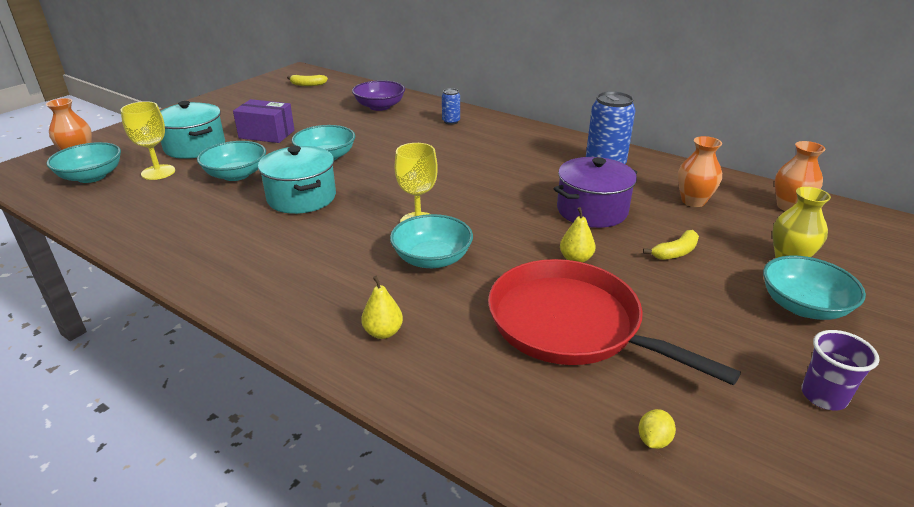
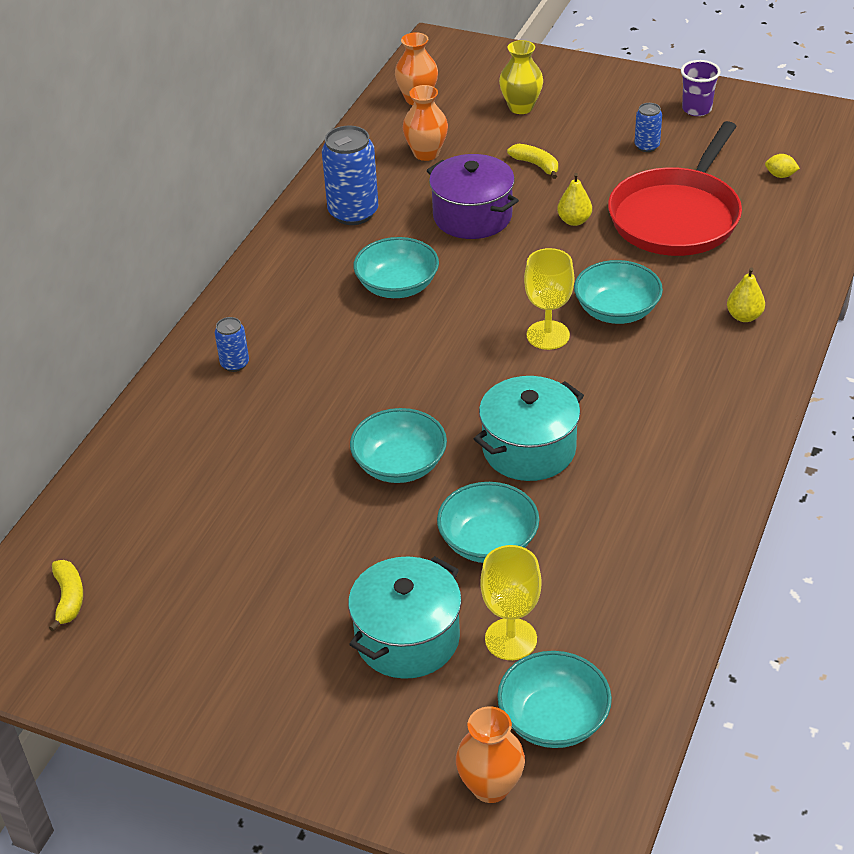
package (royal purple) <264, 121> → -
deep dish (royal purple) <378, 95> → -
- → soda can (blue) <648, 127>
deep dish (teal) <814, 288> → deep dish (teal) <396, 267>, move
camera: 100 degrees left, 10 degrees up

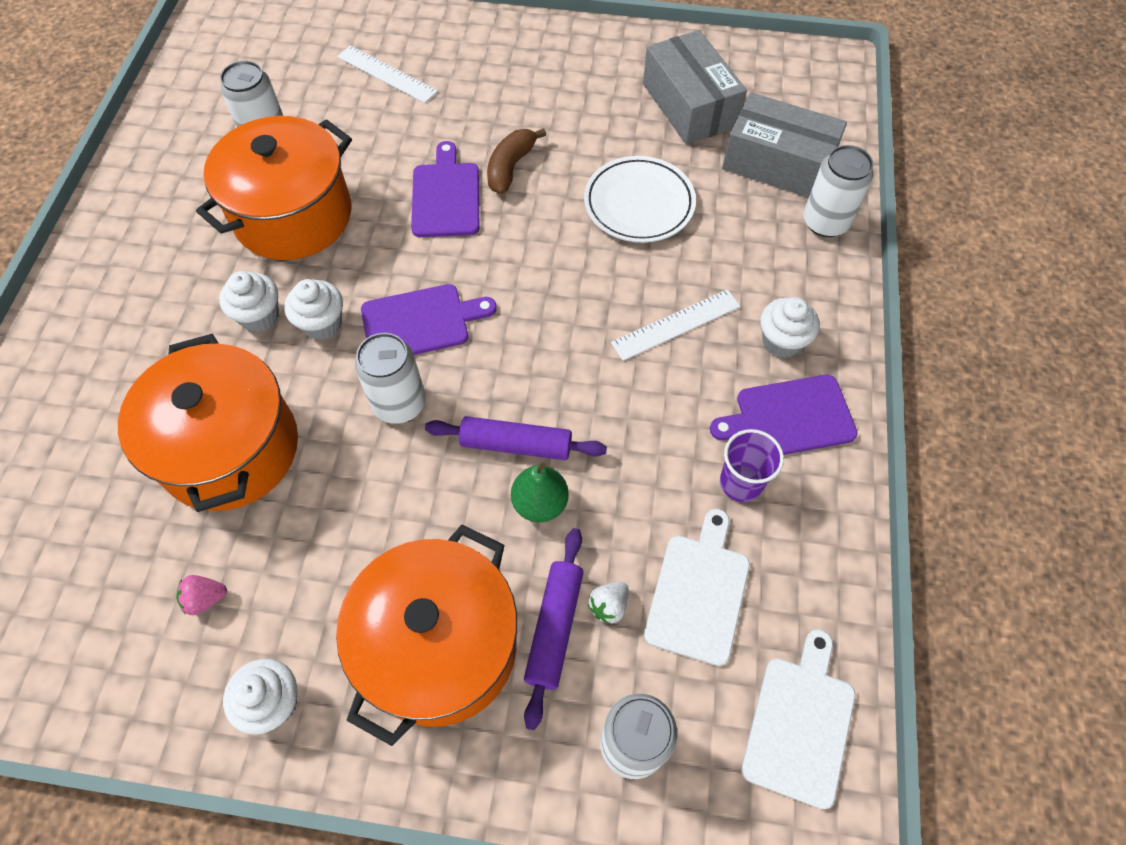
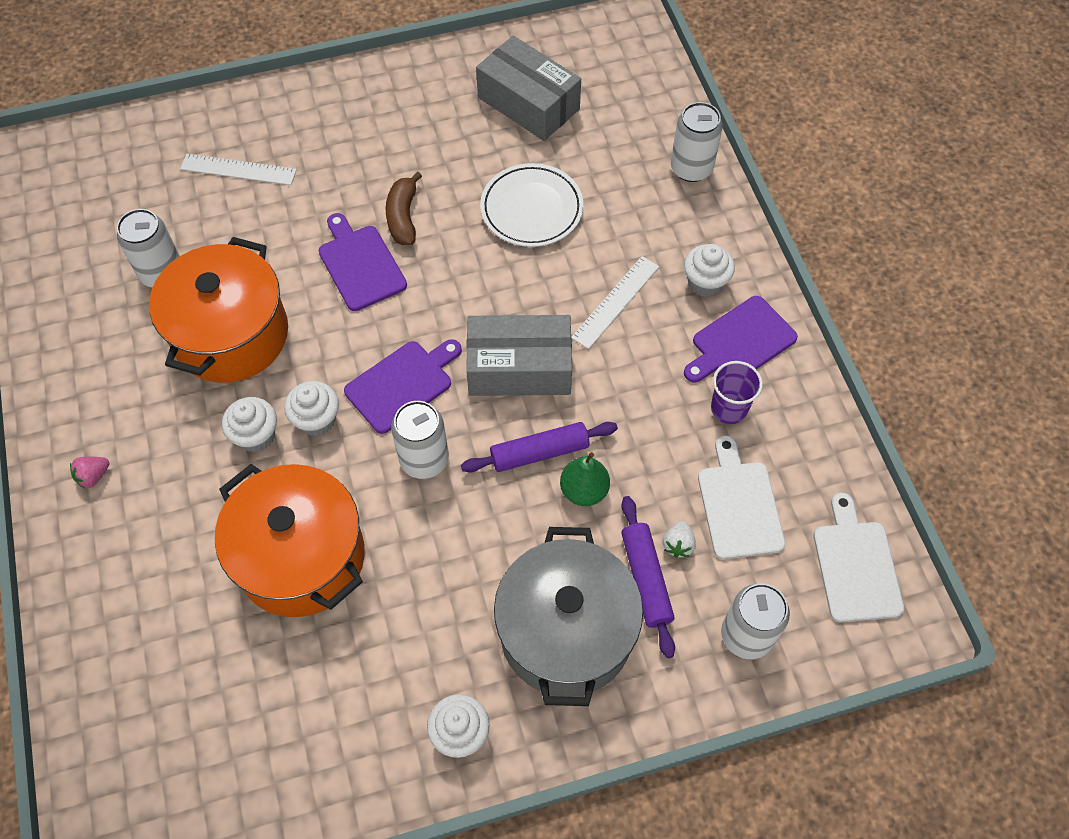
berry (pink) <201, 595> → berry (pink) <90, 473>, move
package (ash-grey) <784, 144> → package (ash-grey) <519, 355>, move
stockpot (orange) <426, 635> → stockpot (ash-grey) <568, 616>
camera: 25 degrees left, 0 degrees up

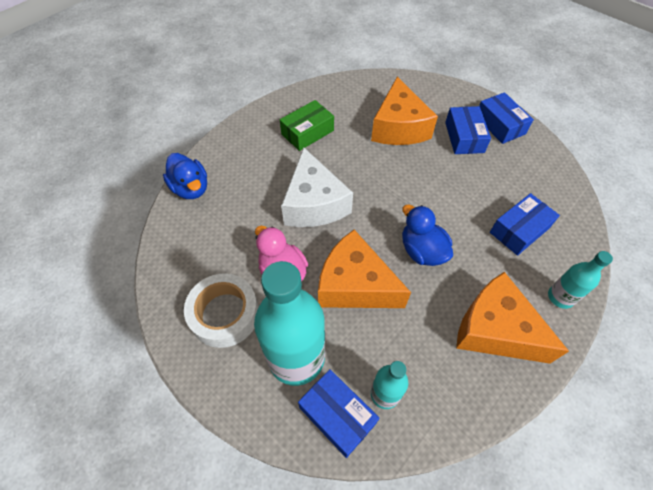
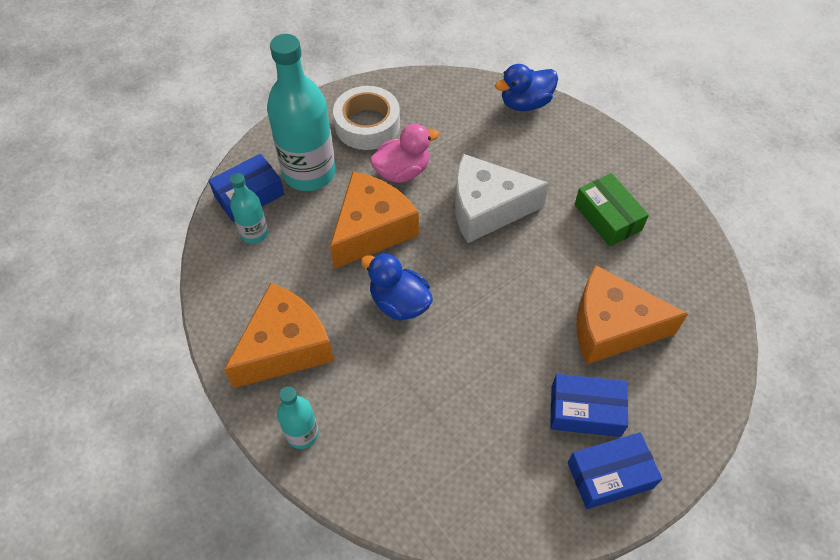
package (blue) <525, 224> → -
duck (blue) <427, 235> → duck (blue) <397, 287>, 120 degrees counterclockwise
camera: 100 degrees right, 0 degrees up

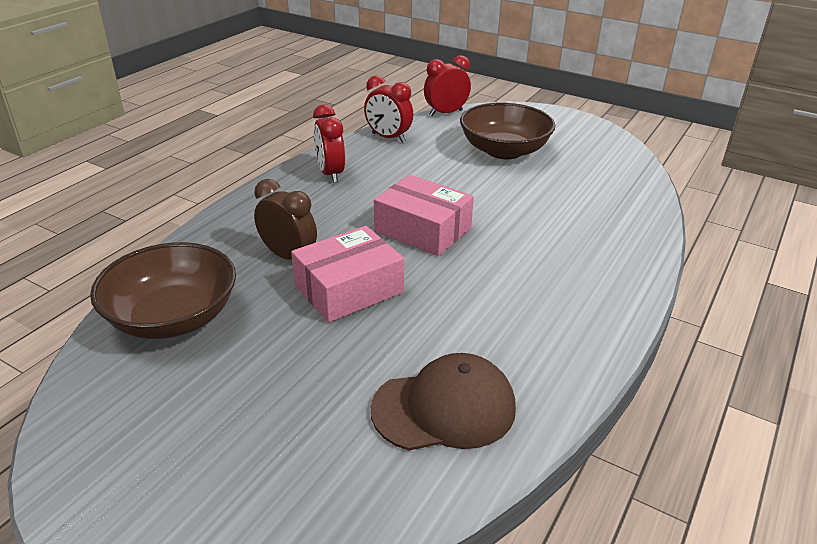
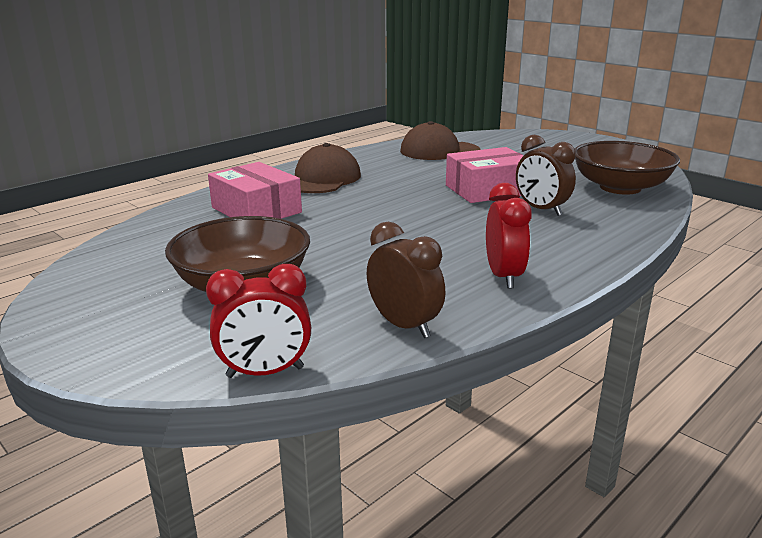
- → peaked cap (dark brown) <328, 168>
package (pink) <424, 215> → package (pink) <255, 190>, move
clock (scarlet) <388, 109> → clock (dark brown) <406, 280>
camera: 165 degrees left, 10 degrees down

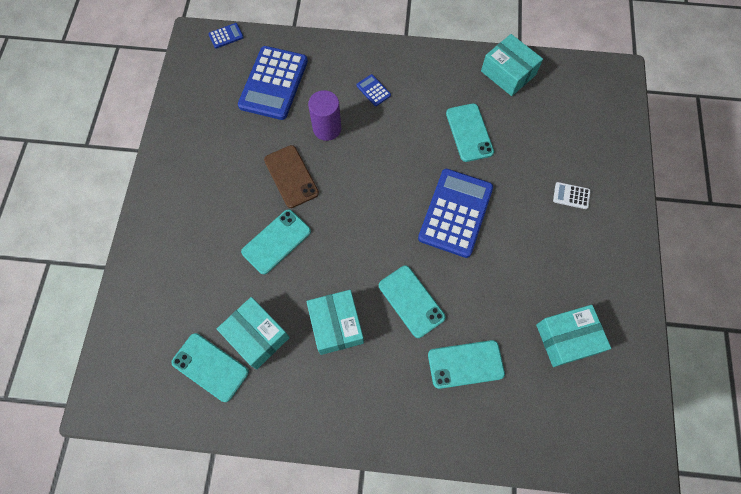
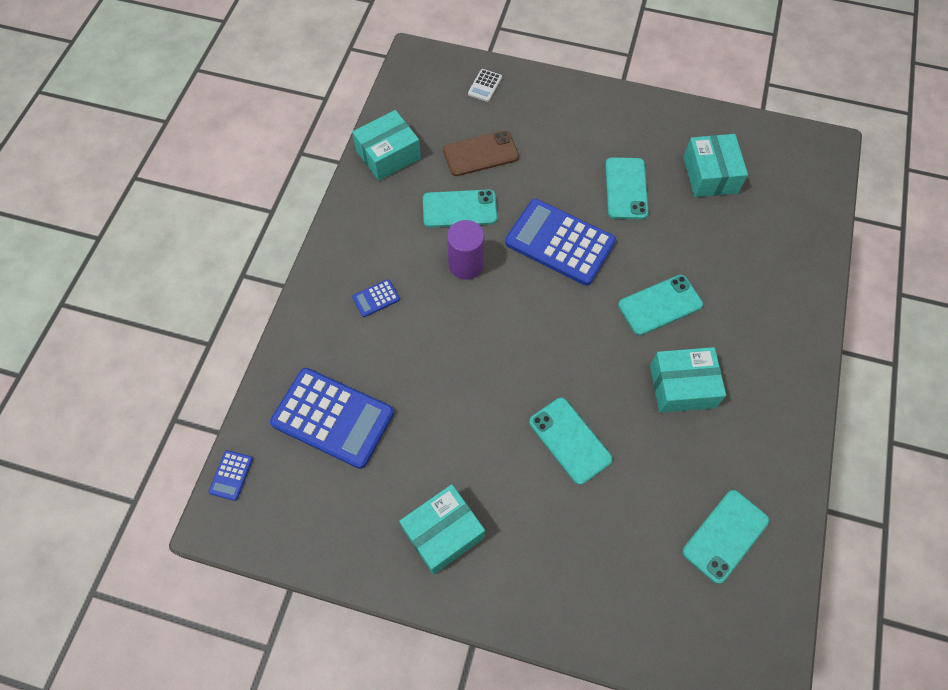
package (teal) <253, 333> → package (teal) <442, 529>, move
smartphone (dark brown) <291, 176> → smartphone (dark brown) <481, 153>, move
solid cylinder (royal purple) <324, 115> → solid cylinder (royal purple) <466, 250>, move
smartphone (teal) <466, 364> → smartphone (teal) <627, 188>, move
pocket calculator (white) <572, 195> → pocket calculator (white) <485, 85>, move
pocket calculator (blue) <226, 36> → pocket calculator (blue) <231, 475>, 150 degrees counterclockwise
camera: 80 degrees left, 5 degrees down

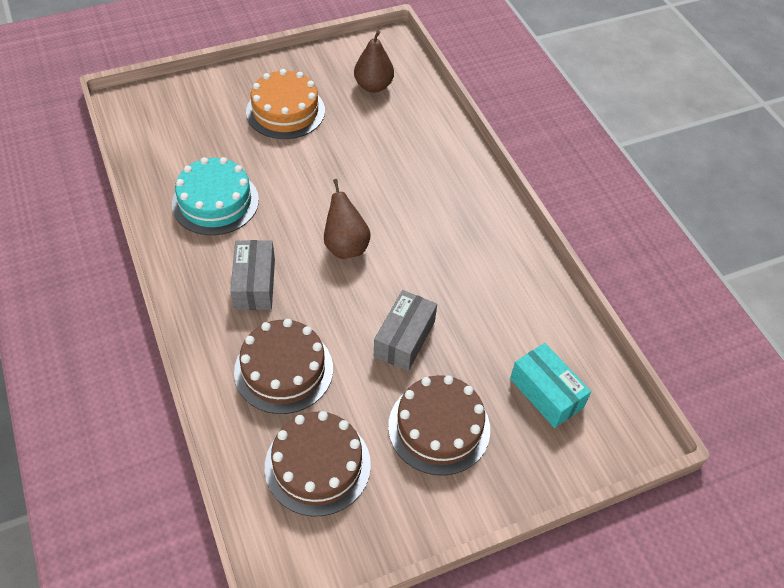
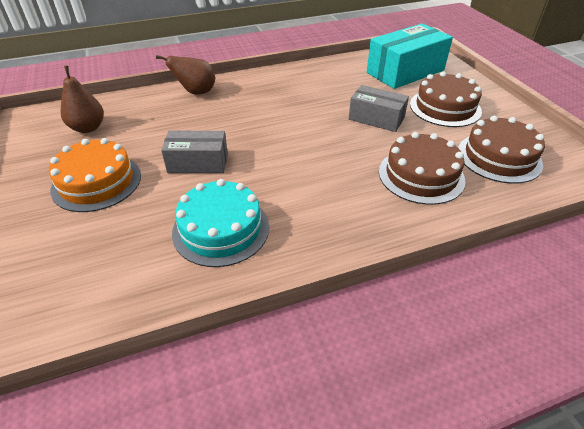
package (ash-grey) <252, 275> → package (ash-grey) <194, 152>, move
pear fruit (dark brown) <347, 219> → pear fruit (dark brown) <185, 75>, move
package (teal) <550, 385> → package (teal) <410, 56>, x1.63
camera: 85 degrees left, 10 degrees down

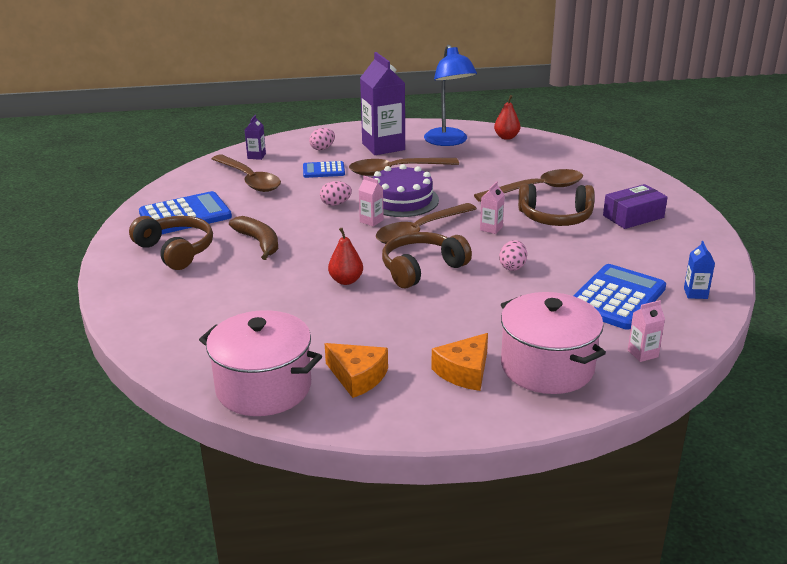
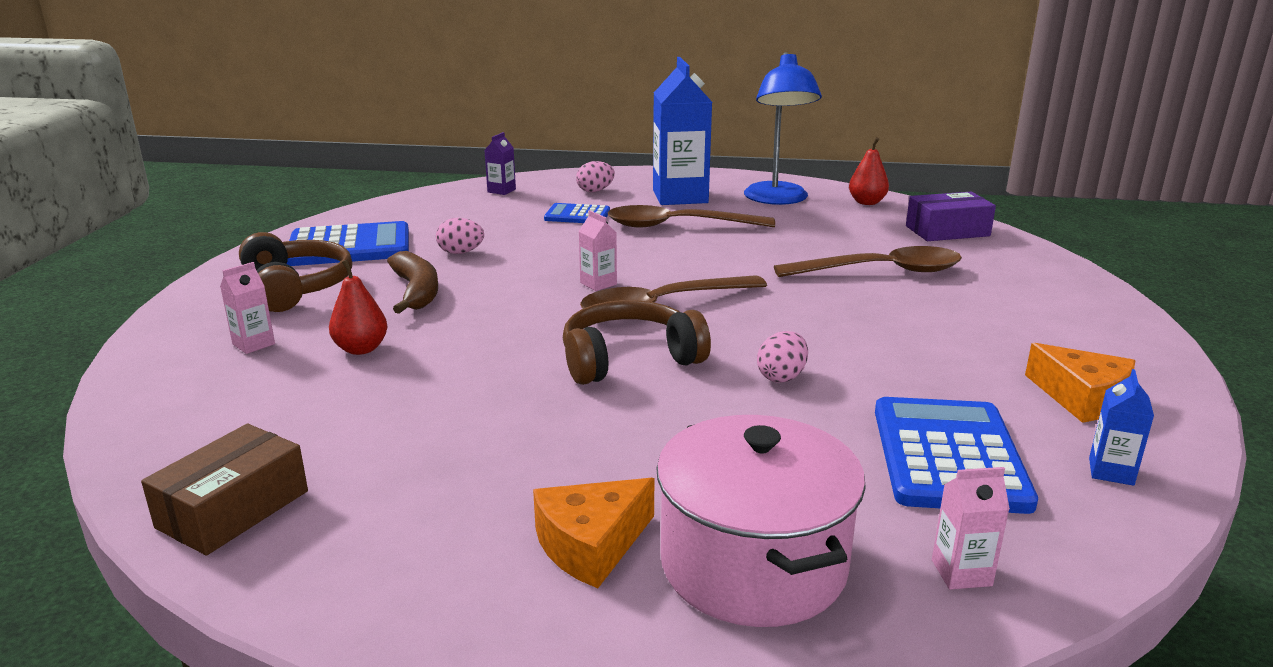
tablespoon (dark brown) <246, 173> → -
cake (royal purple) <406, 190> → -
headphones (dark brown) <556, 205> → -
egg shape (pink) <336, 193> → egg shape (pink) <460, 236>, move
piece of cheese (orange) <356, 370> → piece of cheese (orange) <1080, 383>, move
pear fruit (scarlet) <345, 256> → pear fruit (scarlet) <358, 307>, move
juice carton (pink) <492, 207> → juice carton (pink) <247, 308>, move
package (royal purple) <635, 206> → package (royal purple) <951, 216>, move
stockpot (pink) <260, 363> → package (dark brown) <224, 489>
juice carton (royal purple) <382, 103> → juice carton (blue) <682, 131>
pocket calculator (blue) <619, 297> → pocket calculator (blue) <956, 455>, 45 degrees counterclockwise
camera: 15 degrees right, 5 degrees down

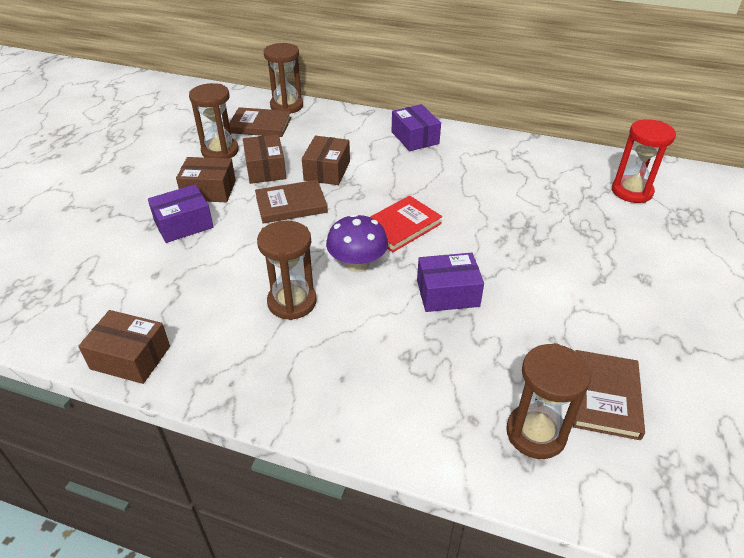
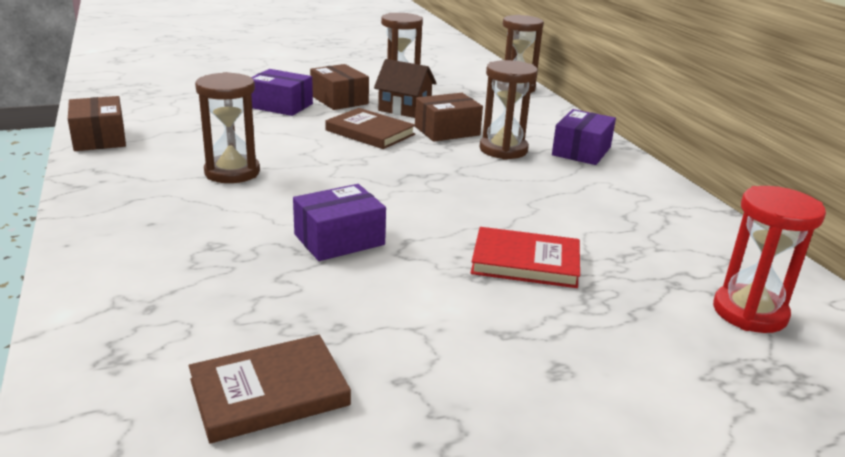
hardcover (dark brown) <260, 122> → -
fungus (royal purple) <357, 243> → -
hardcover (scarlet) <406, 224> → hardcover (scarlet) <525, 257>, move
sand timer (dark brown) <548, 401> → sand timer (dark brown) <509, 110>, move
package (dark brown) <264, 159> → house (dark brown) <405, 88>
package (royal purple) <450, 282> → package (royal purple) <339, 222>, 75 degrees counterclockwise
camera: 50 degrees right, 15 degrees down

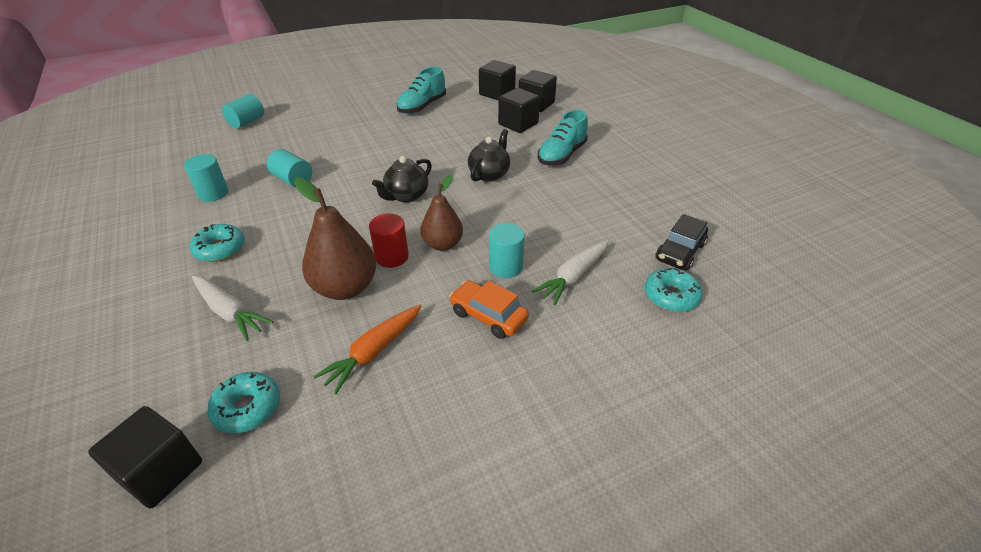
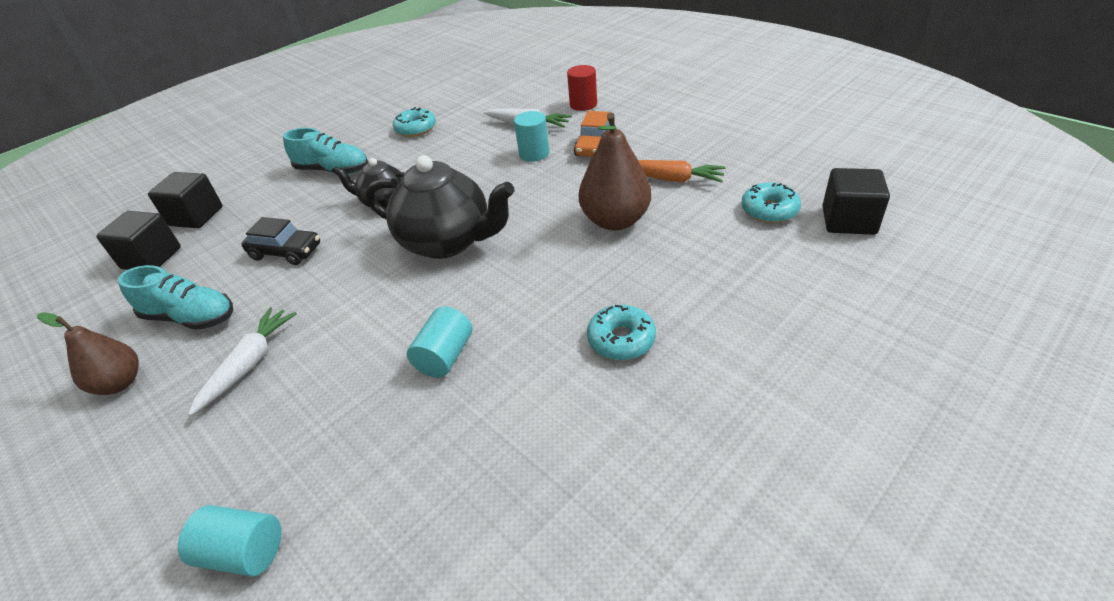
solid cylinder (teal) <206, 178> → -
cube (black) <519, 110> → -
toy carrot (white) <232, 308> → toy carrot (white) <242, 361>, move
solid cylinder (scarlet) <389, 241> → solid cylinder (scarlet) <582, 88>, move
pear fruit (dark brown) <441, 213> → pear fruit (dark brown) <88, 353>, move
glazed donut (teal) <674, 290> → glazed donut (teal) <414, 122>, move
toy car (black) <681, 242> → toy car (black) <281, 241>, move
tea pot (black) <402, 179> → tea pot (black) <440, 207>, x1.76
camera: 105 degrees left, 0 degrees up

